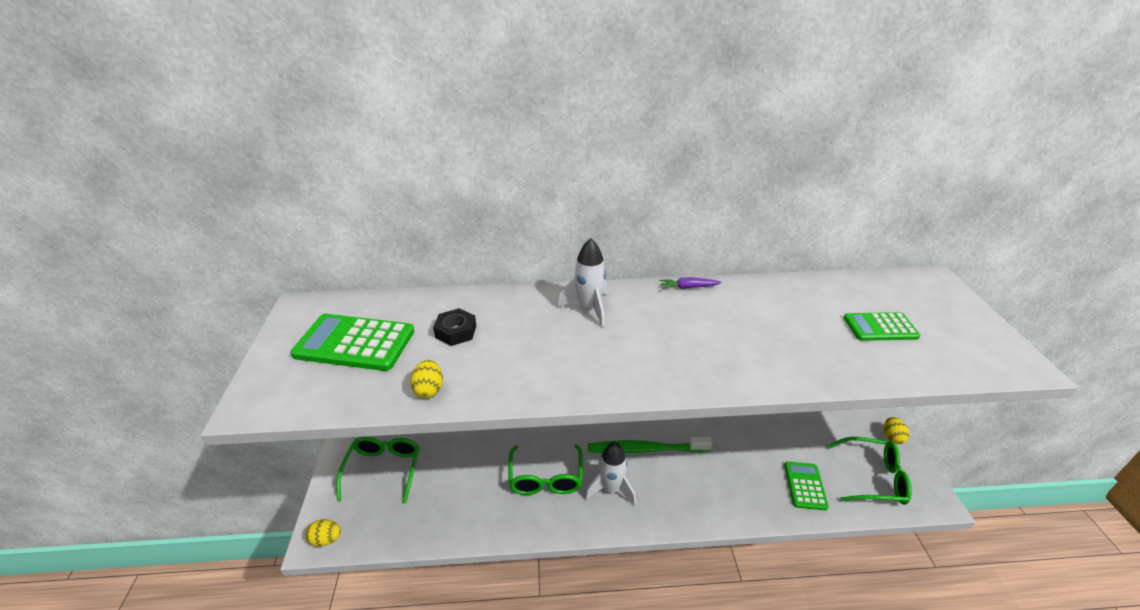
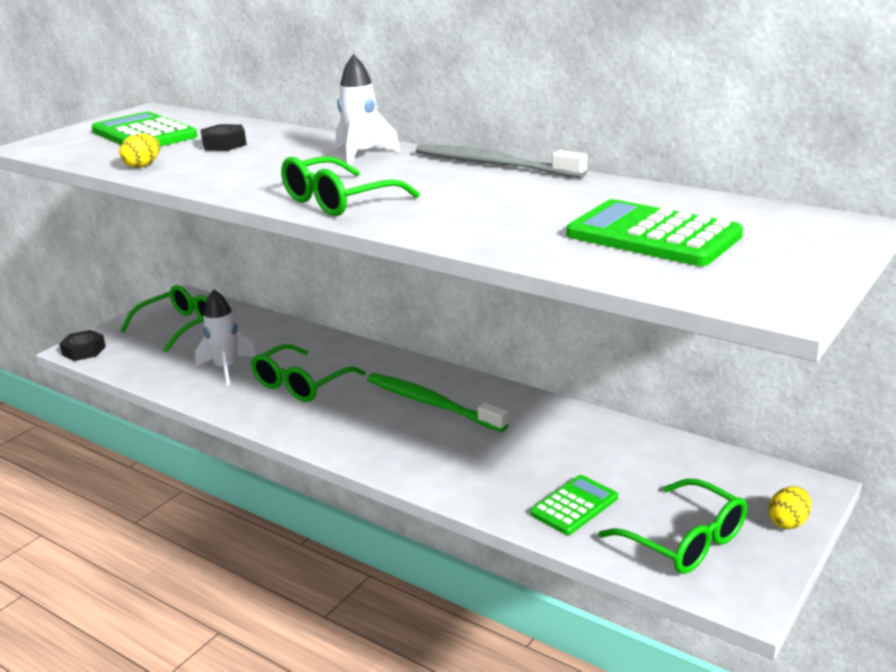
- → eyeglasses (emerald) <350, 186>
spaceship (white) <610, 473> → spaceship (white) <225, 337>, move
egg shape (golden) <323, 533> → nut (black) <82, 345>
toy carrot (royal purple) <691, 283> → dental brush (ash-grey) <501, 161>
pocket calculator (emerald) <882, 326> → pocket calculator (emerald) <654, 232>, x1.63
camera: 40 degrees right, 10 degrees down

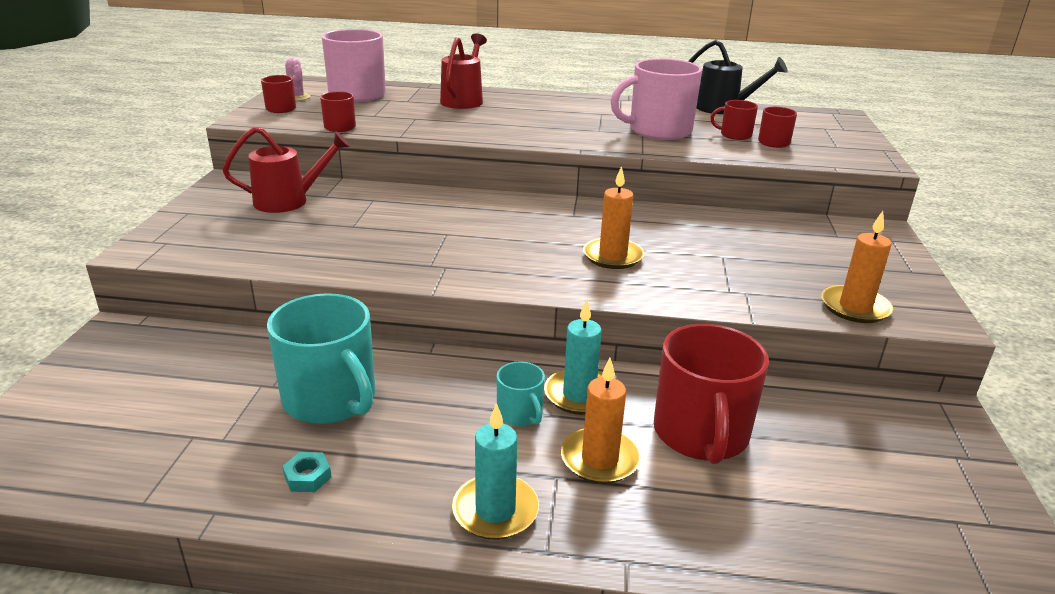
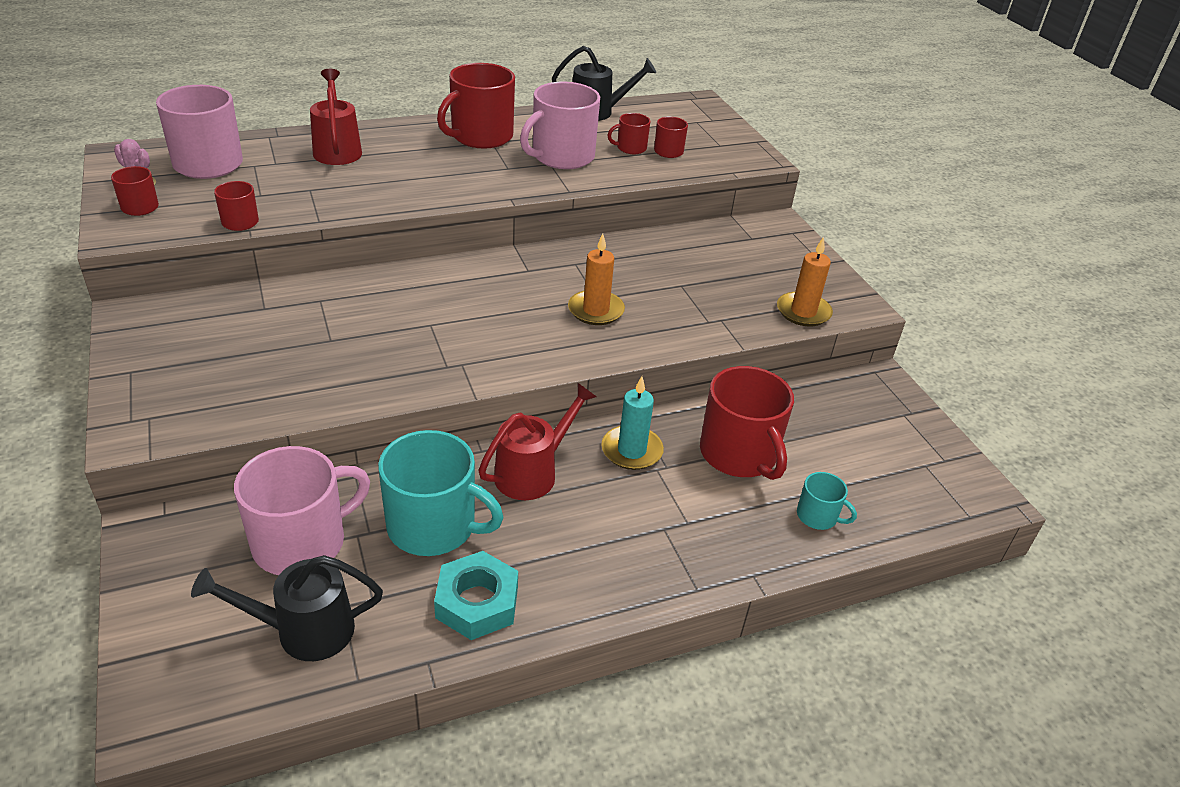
pillar candle (teal) <495, 471> → -
pillar candle (orange) <601, 421> → -
- → watering can (black) <287, 608>
- → mug (pink) <302, 510>
- → mug (scarlet) <476, 106>
watering can (scarlet) <286, 170> → watering can (scarlet) <537, 441>, move
mug (teal) <521, 394> → mug (teal) <827, 501>, move
nut (teal) <307, 472> → nut (teal) <476, 595>, x2.10
camera: 30 degrees left, 10 degrees up

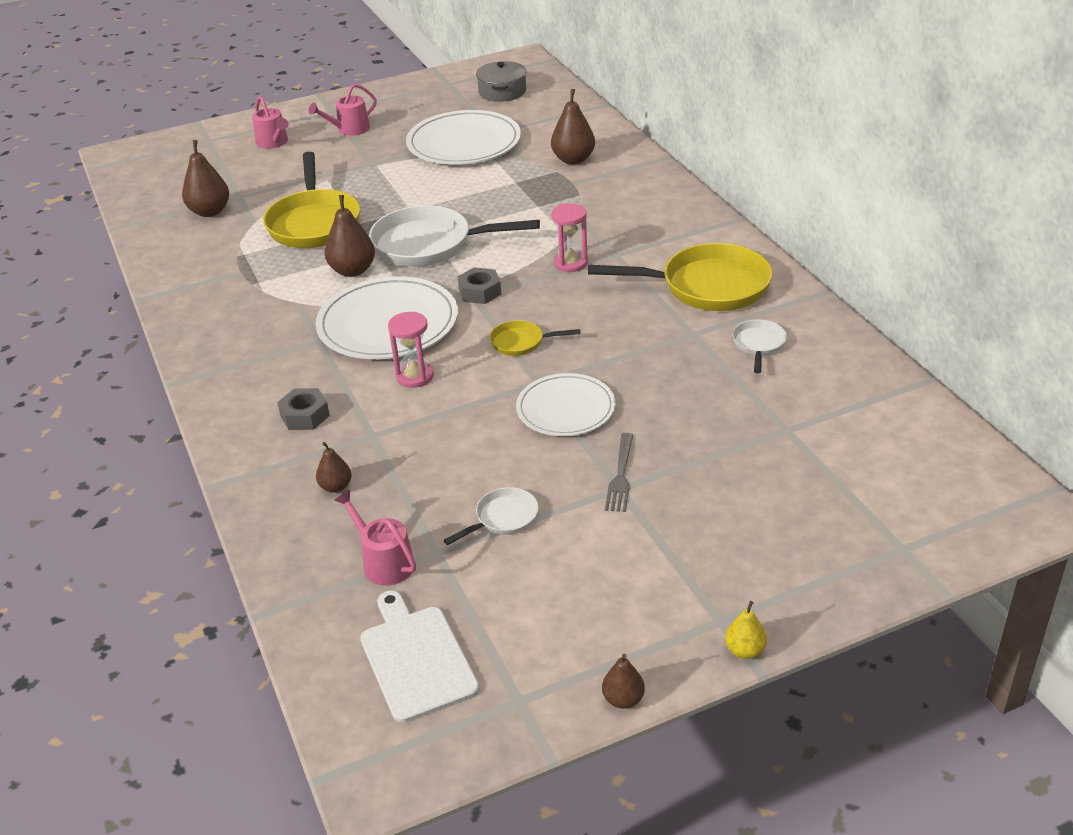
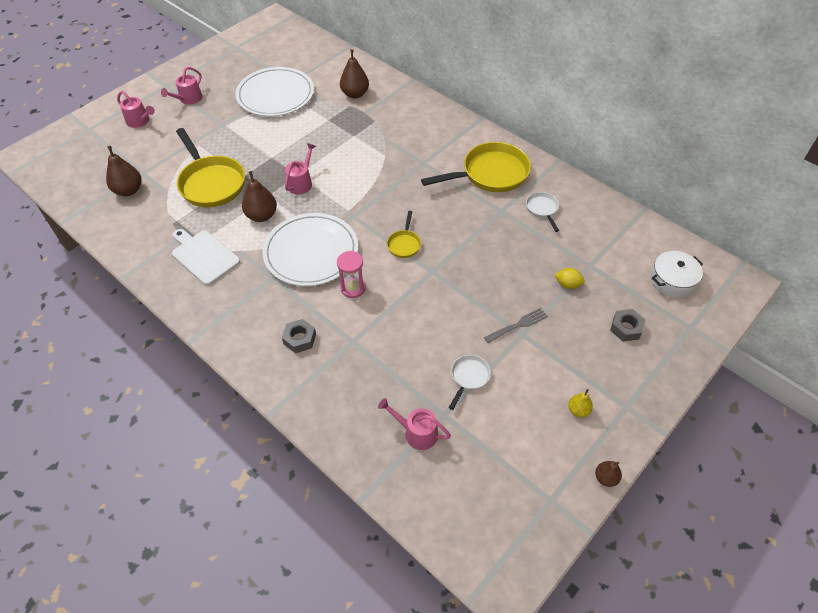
pear fruit (dark brown) <334, 467> → -
stockpot (ash-grey) <501, 81> → -
plate (white) <566, 404> → -
sand timer (pink) <569, 237> → -
- → lemon (golden) <569, 278>
- → stockpot (white) <677, 274>
cutting board (white) <419, 656> → cutting board (white) <206, 257>, move
nut (ash-grey) <479, 285> → nut (ash-grey) <627, 325>, move
pear fruit (golden) <746, 630> → pear fruit (golden) <580, 403>, move
pan (white) <454, 236> → watering can (pink) <300, 169>
pan (golden) <535, 338> → pan (golden) <404, 234>, 60 degrees counterclockwise
fork (ash-grey) <619, 472> → fork (ash-grey) <516, 325>, 105 degrees counterclockwise
camera: 25 degrees left, 15 degrees up

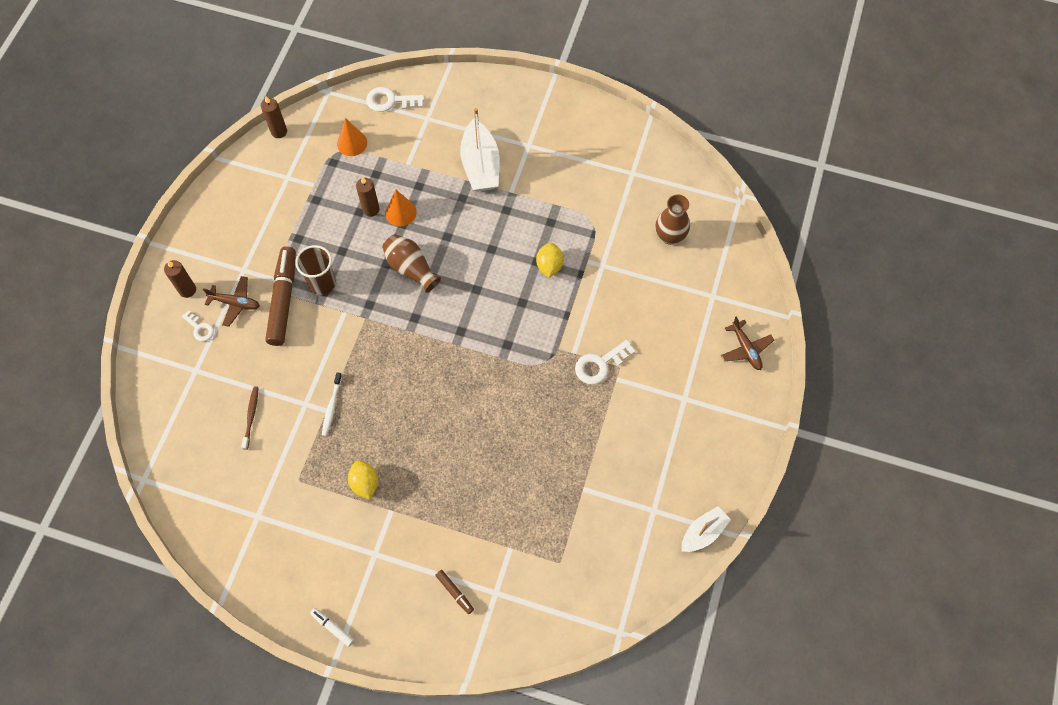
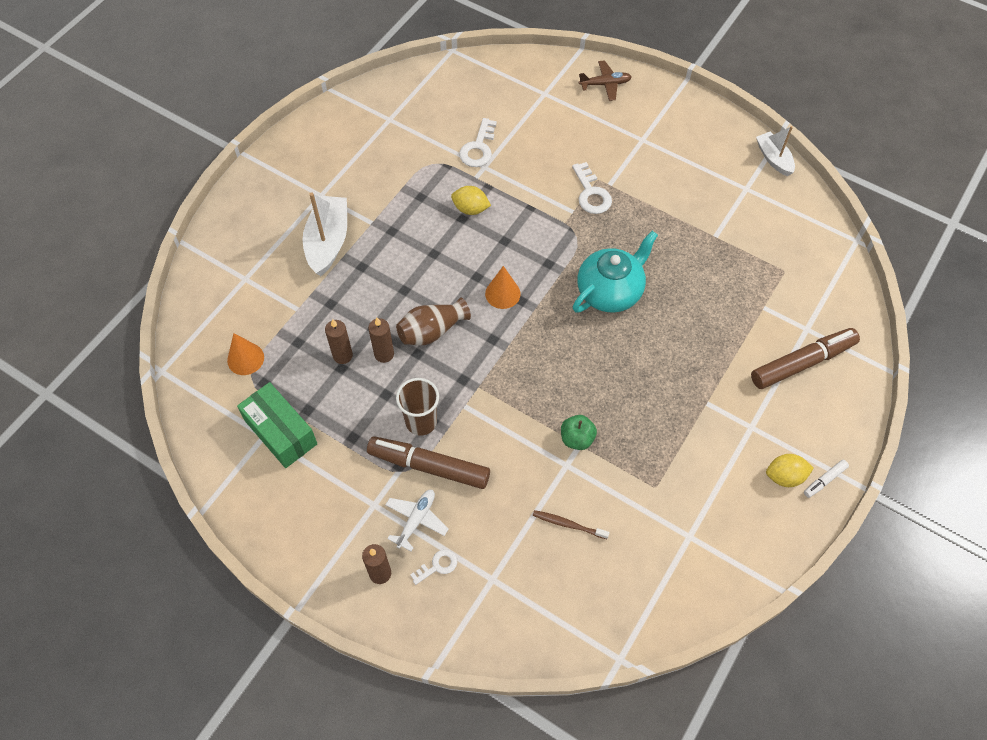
flower vase (dark brown) <672, 219> → -
- → package (emerald) <277, 425>
- → tea pot (teal) <615, 272>
pillar candle (dark brown) <274, 117> → pillar candle (dark brown) <381, 340>, move
lemon (golden) <363, 480> → lemon (golden) <790, 470>, move
door key (white) <395, 99> → door key (white) <478, 142>, move
solid cone (orange) <401, 208> → solid cone (orange) <503, 287>, move
dental brush (white) <332, 404> → apple (emerald) <579, 432>
plane (dark brown) <231, 301> → plane (white) <417, 520>
boat (white) <480, 150> → boat (white) <324, 234>, 90 degrees counterclockwise
felt pen (dark brown) <454, 592> → felt pen (dark brown) <805, 358>, x2.24
camera: 75 degrees left, 5 degrees down

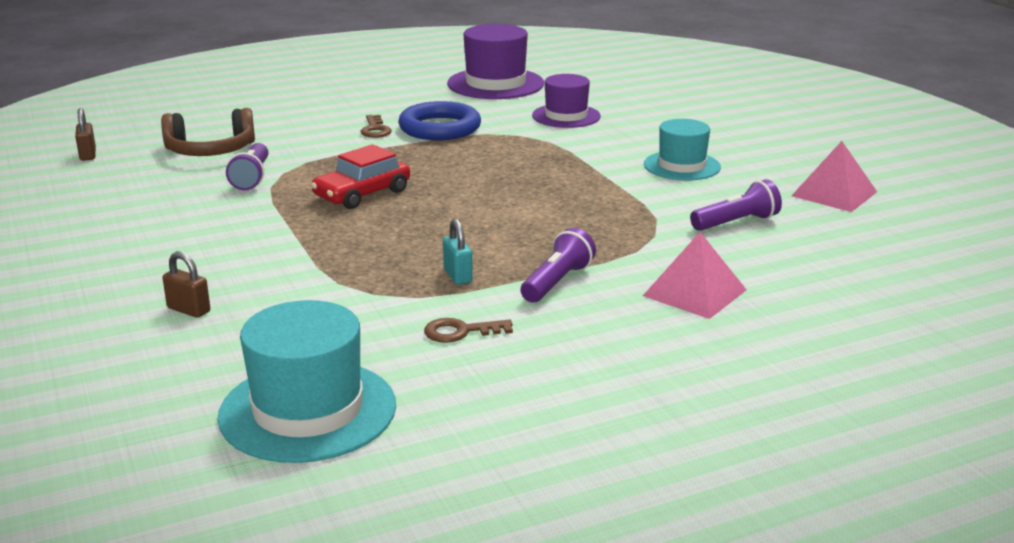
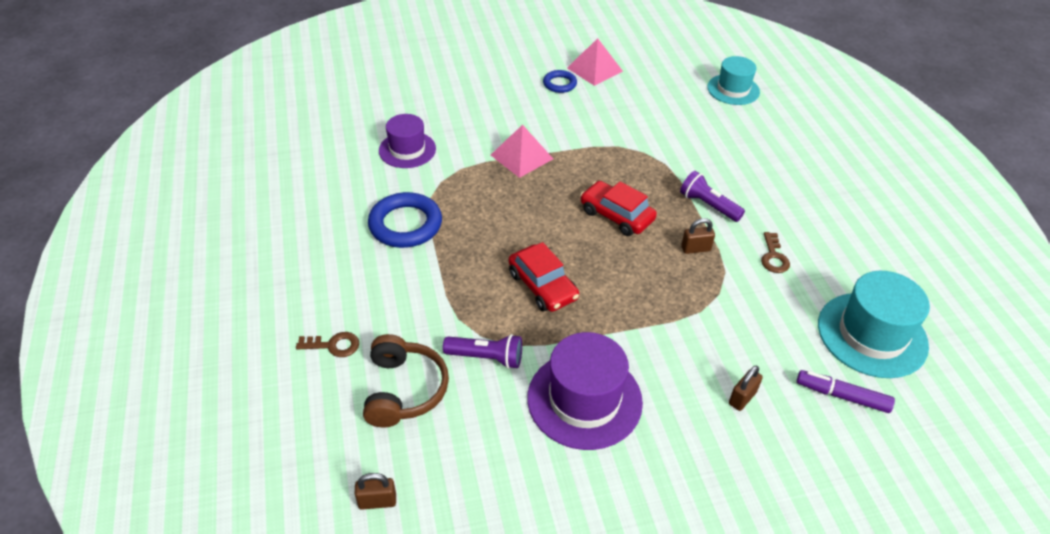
flashlight (royal purple) <736, 205> → -
- → hoop (blue) <560, 81>
- → toy car (scarlet) <618, 208>
- → felt pen (royal purple) <846, 391>
door key (dark brown) <376, 126> → door key (dark brown) <327, 344>, move
top hat (royal purple) <495, 61> → top hat (royal purple) <585, 391>, move
pyramid (pink) <695, 275> → pyramid (pink) <522, 151>, move
top hat (teal) <682, 149> → top hat (teal) <733, 80>, move
small lock (teal) <458, 252> → small lock (dark brown) <698, 236>
camera: 80 degrees left, 20 degrees up

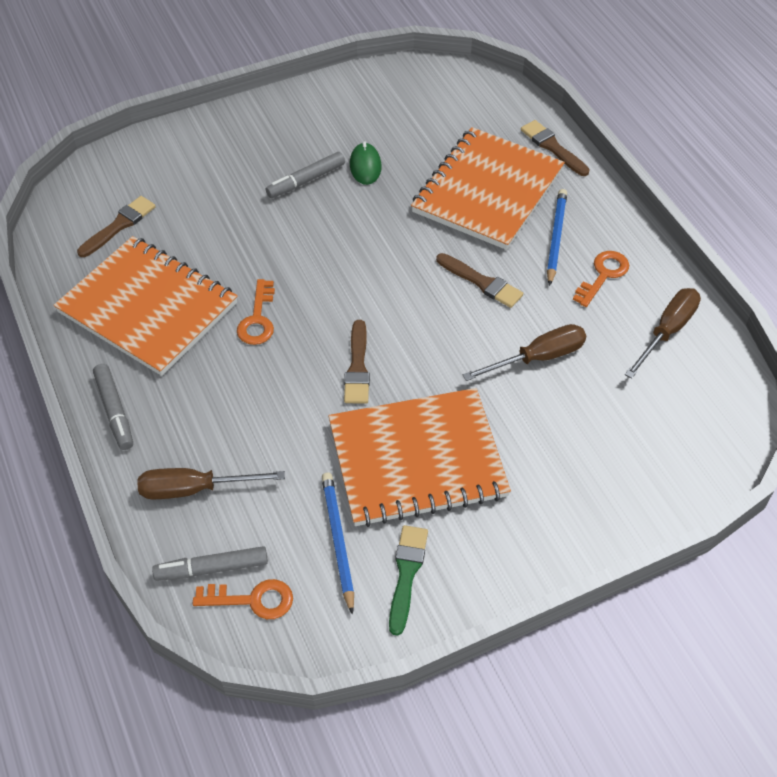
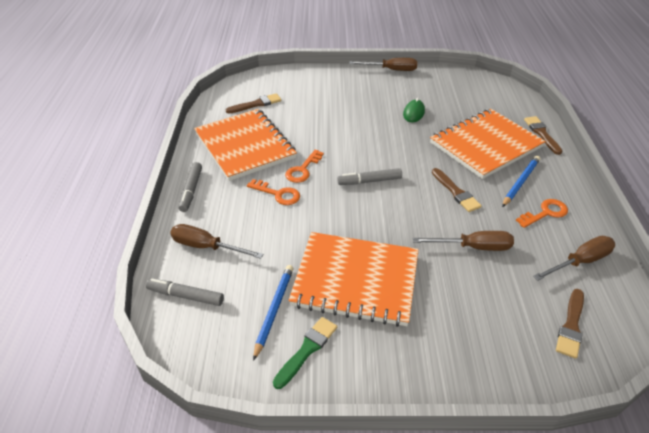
- → flat screwdriver (dark brown) <383, 64>
door key (orange) <243, 599> → door key (orange) <273, 192>, move
felt pen (ash-grey) <305, 175> → felt pen (ash-grey) <369, 176>, move
brush (dark brown) <357, 362> → brush (dark brown) <570, 324>, move
camera: 25 degrees right, 10 degrees down

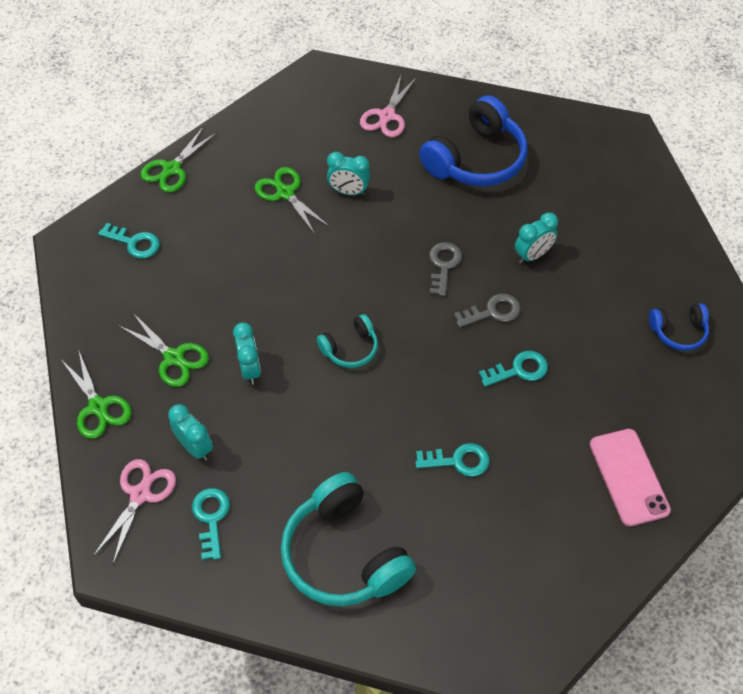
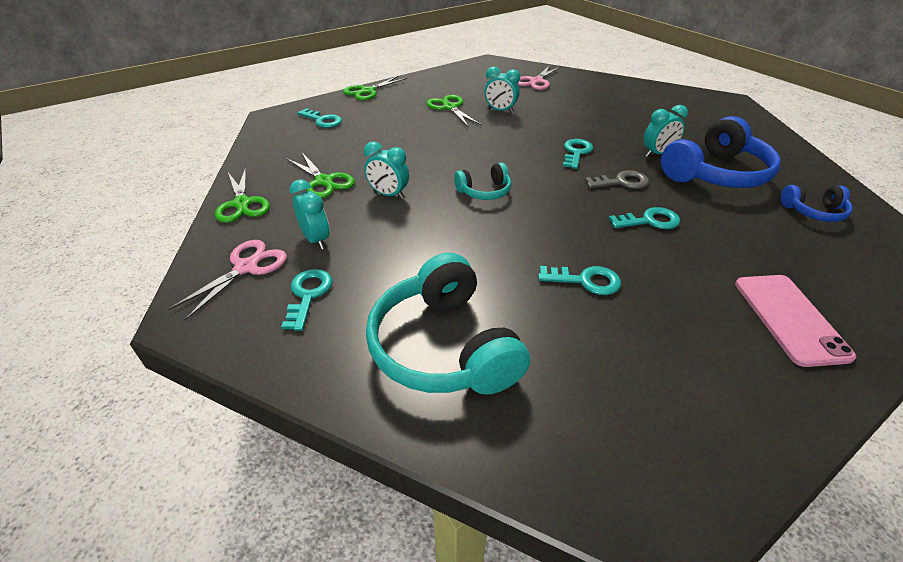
headphones (blue) <473, 141> → headphones (blue) <721, 152>, move
door key (ash-grey) <445, 269> → door key (teal) <578, 154>
clock (teal) <247, 353> → clock (teal) <386, 170>, 120 degrees clockwise
camera: 10 degrees right, 15 degrees down

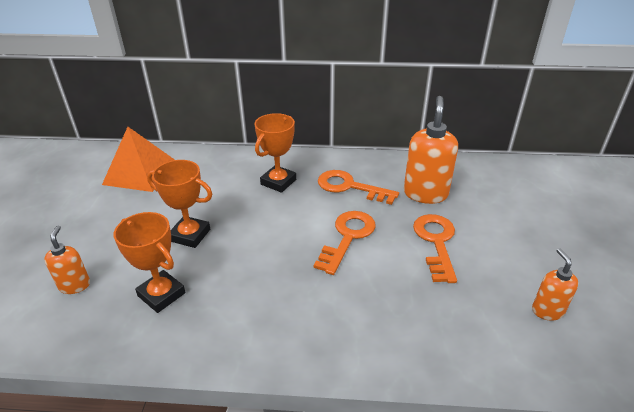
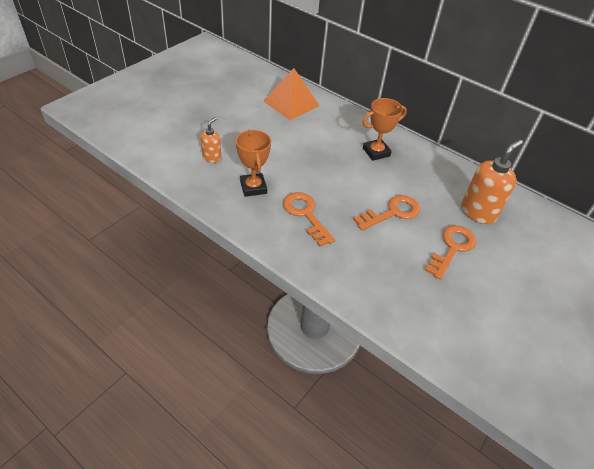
prize cup (orange) <179, 204> → -
soap pump (orange) <555, 284> → -
door key (orange) <358, 187> → door key (orange) <309, 219>, move
camera: 30 degrees right, 10 degrees up

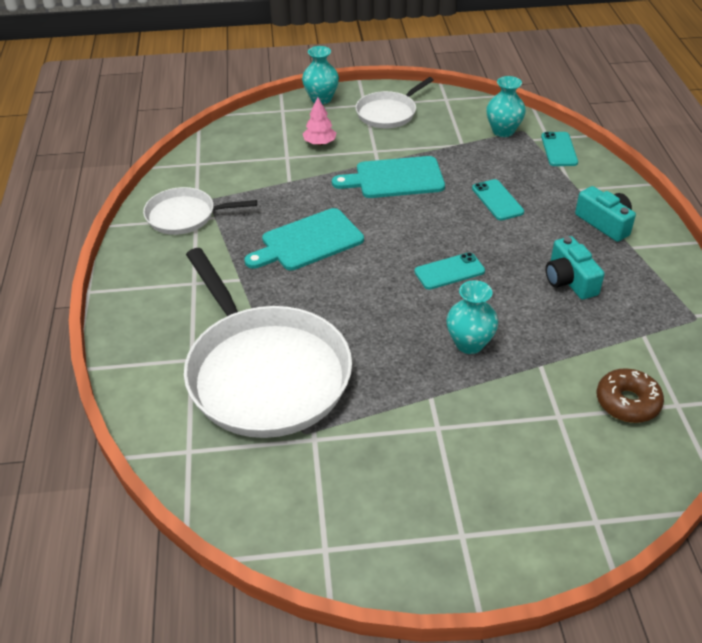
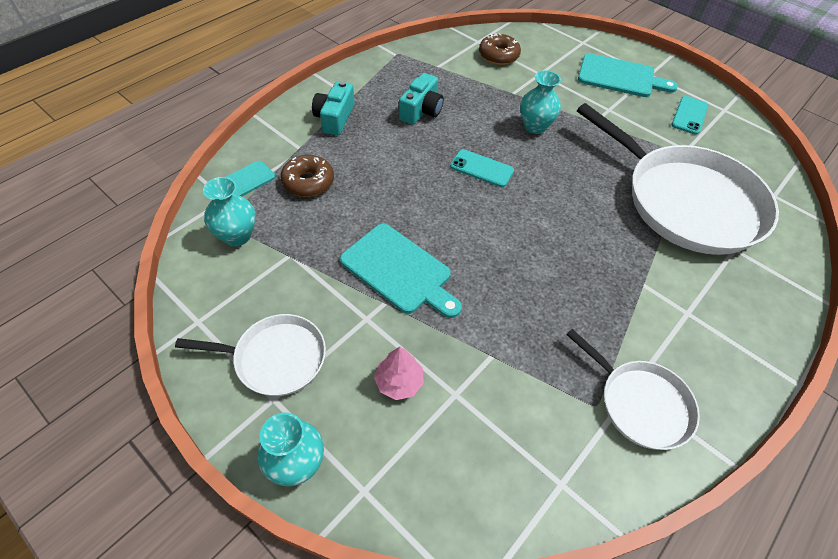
- → glazed donut (dark brown) <307, 176>
cutting board (teal) <304, 239> → cutting board (teal) <628, 75>, move
smartphone (teal) <498, 199> → smartphone (teal) <689, 115>, move
pan (white) <268, 343> → pan (white) <678, 179>, 120 degrees clockwise
camera: 135 degrees left, 10 degrees up

